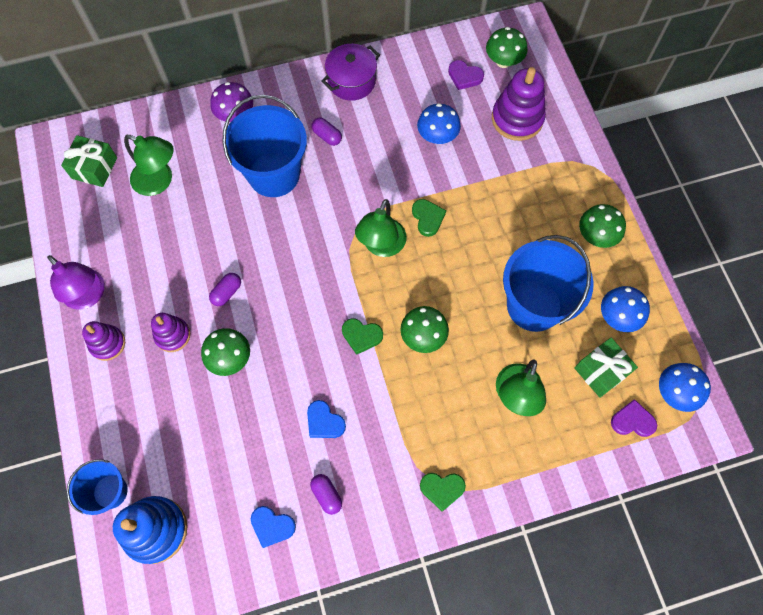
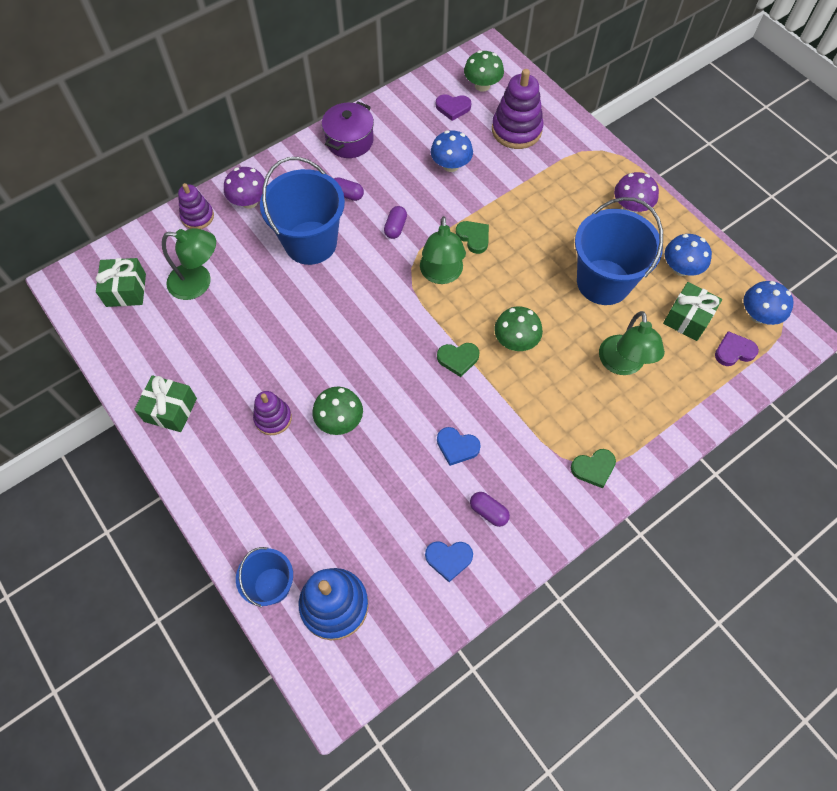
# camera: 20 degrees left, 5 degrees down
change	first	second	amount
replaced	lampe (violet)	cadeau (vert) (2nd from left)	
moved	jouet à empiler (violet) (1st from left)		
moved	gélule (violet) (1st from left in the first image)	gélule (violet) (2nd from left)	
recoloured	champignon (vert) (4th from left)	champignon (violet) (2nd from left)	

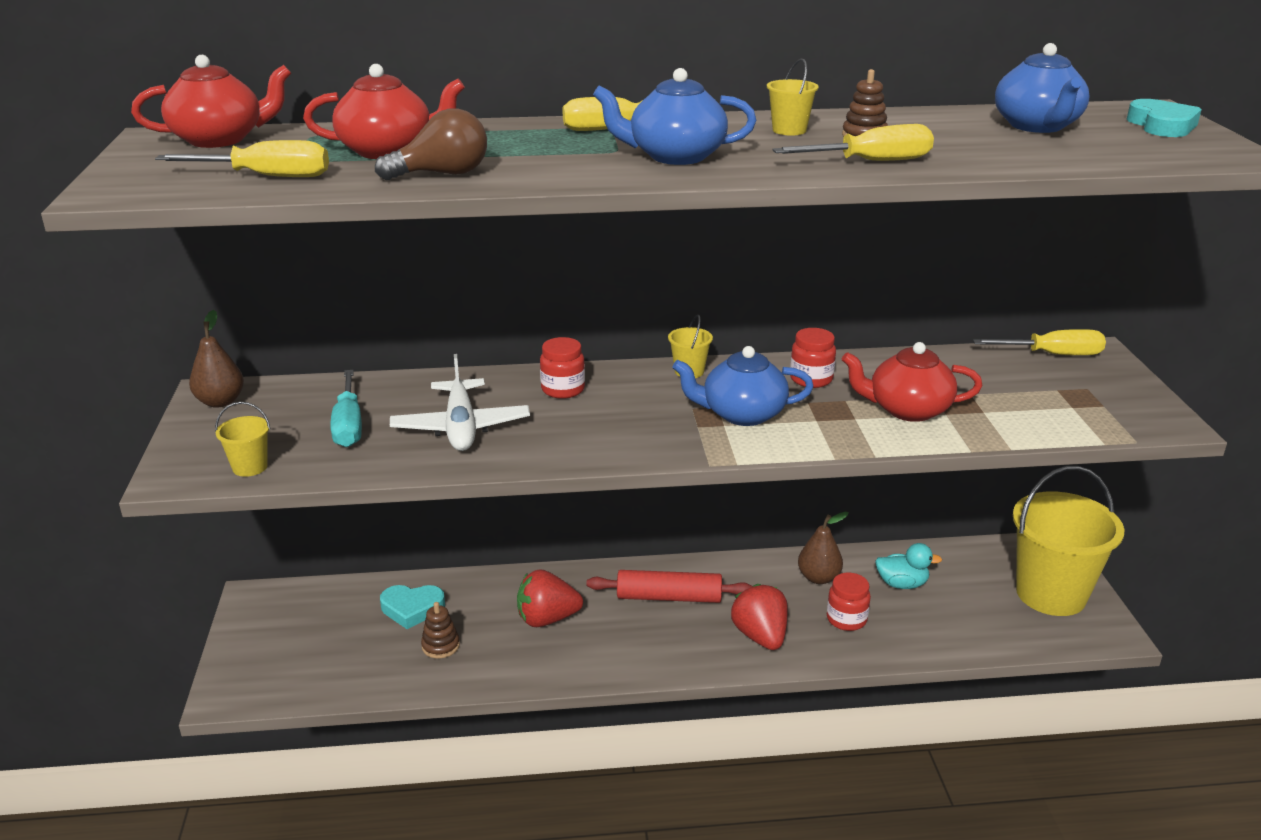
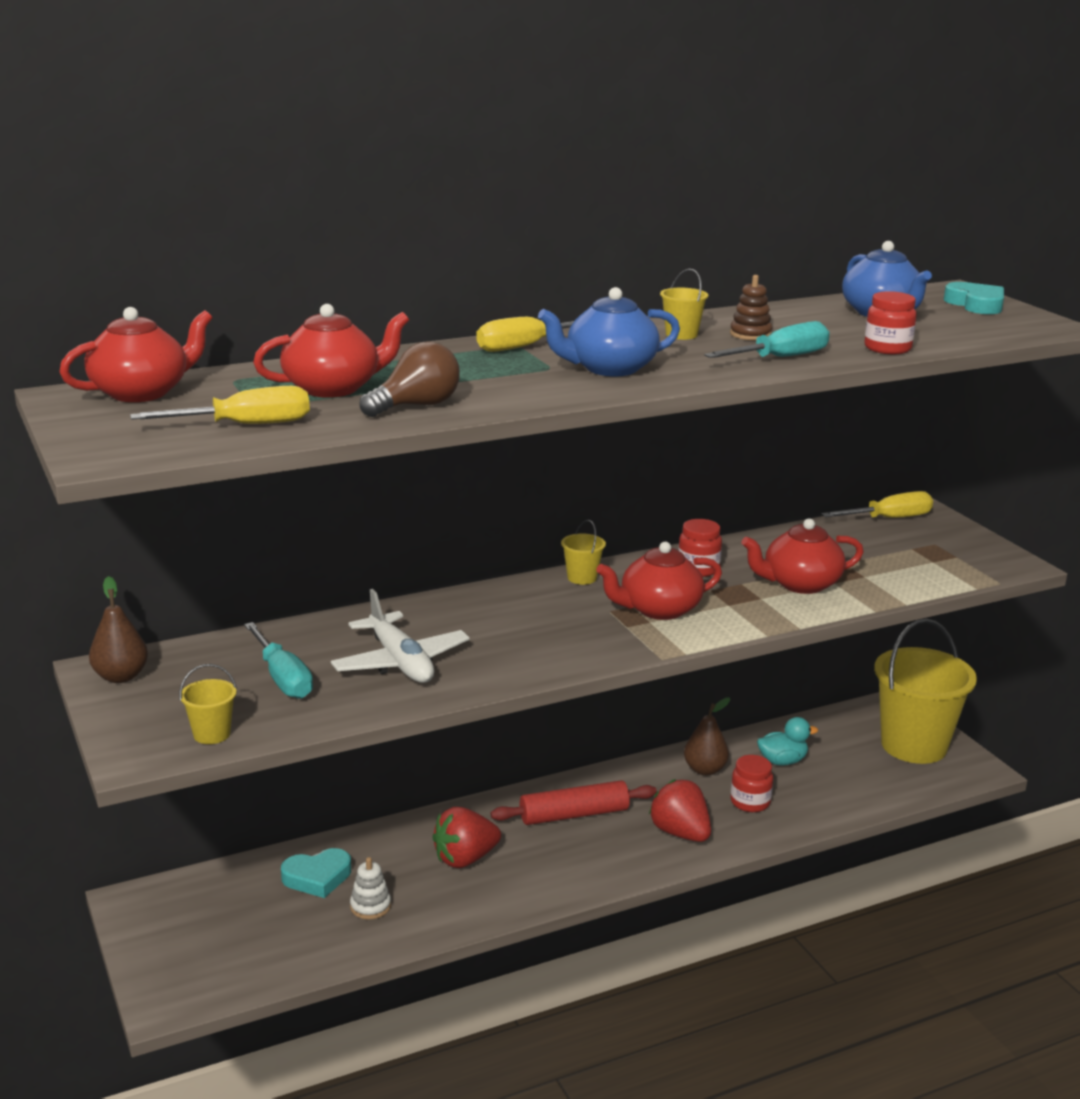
# camera: 20 degrees left, 5 degrees down
change	first	second	amount
recoloured	jouet à empiler (marron) (1st from left)	jouet à empiler (blanc)	
moved	bocal (rouge) (1st from left in the first image)	bocal (rouge) (3rd from left)	
recoloured	théière (bleu) (2nd from left)	théière (rouge) (3rd from left)	
recoloured	tournevis (jaune) (3rd from left)	tournevis (turquoise) (2nd from left)	

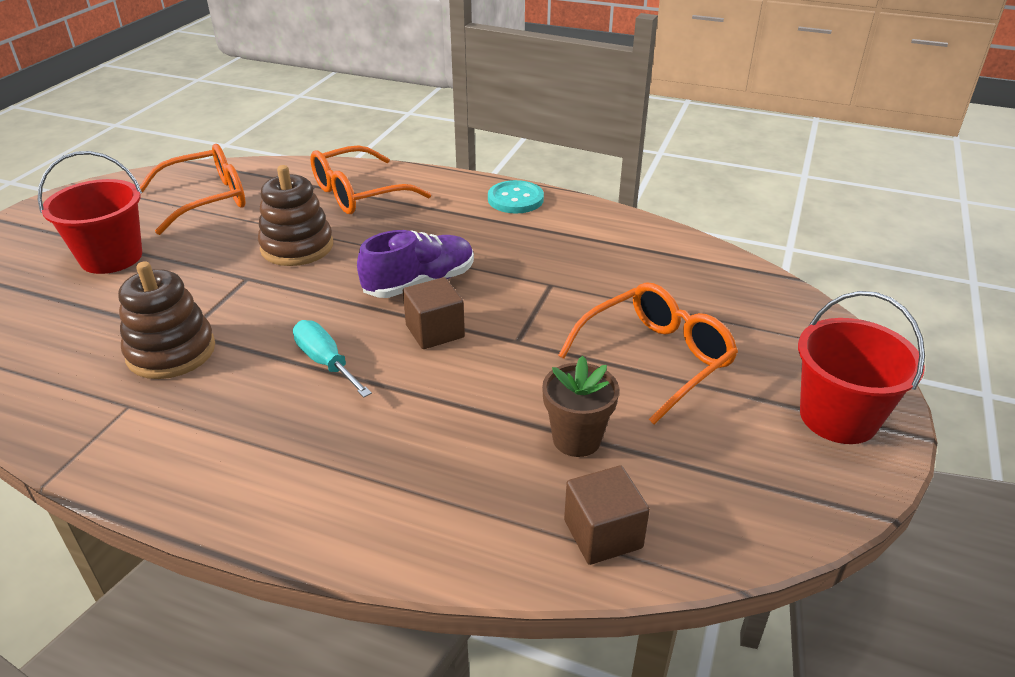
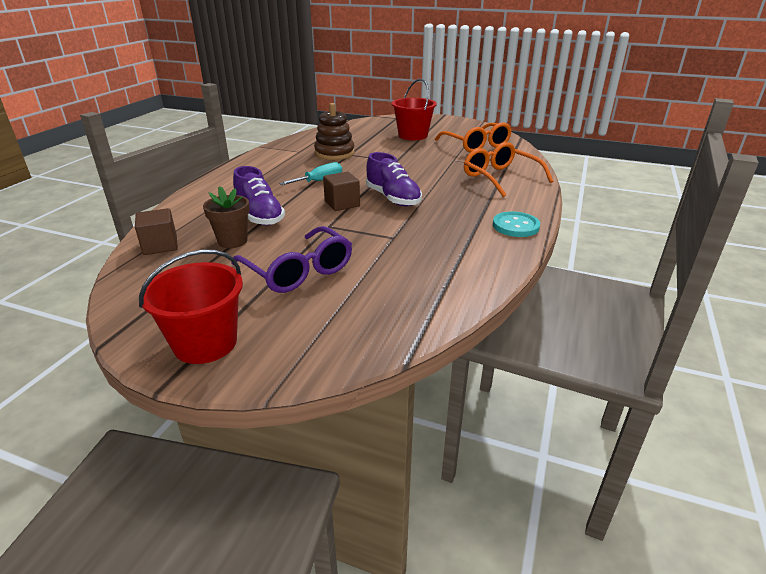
# camera: 90 degrees right, 5 degrees down
change	first	second	amount
removed	jouet à empiler (marron) (2nd from left)		
recoloured	lunettes (orange) (3rd from left)	lunettes (violet)	
added		chaussure (violet) (1st from left)	

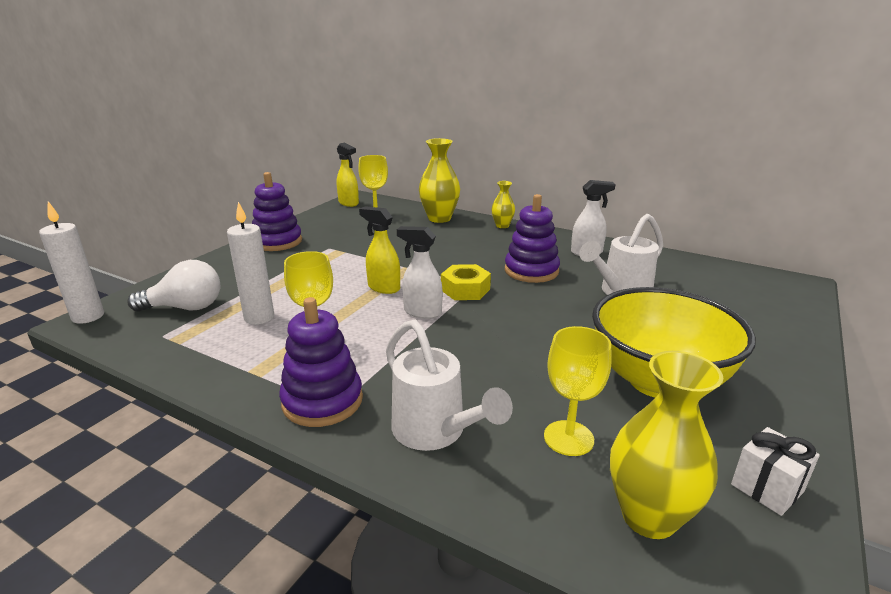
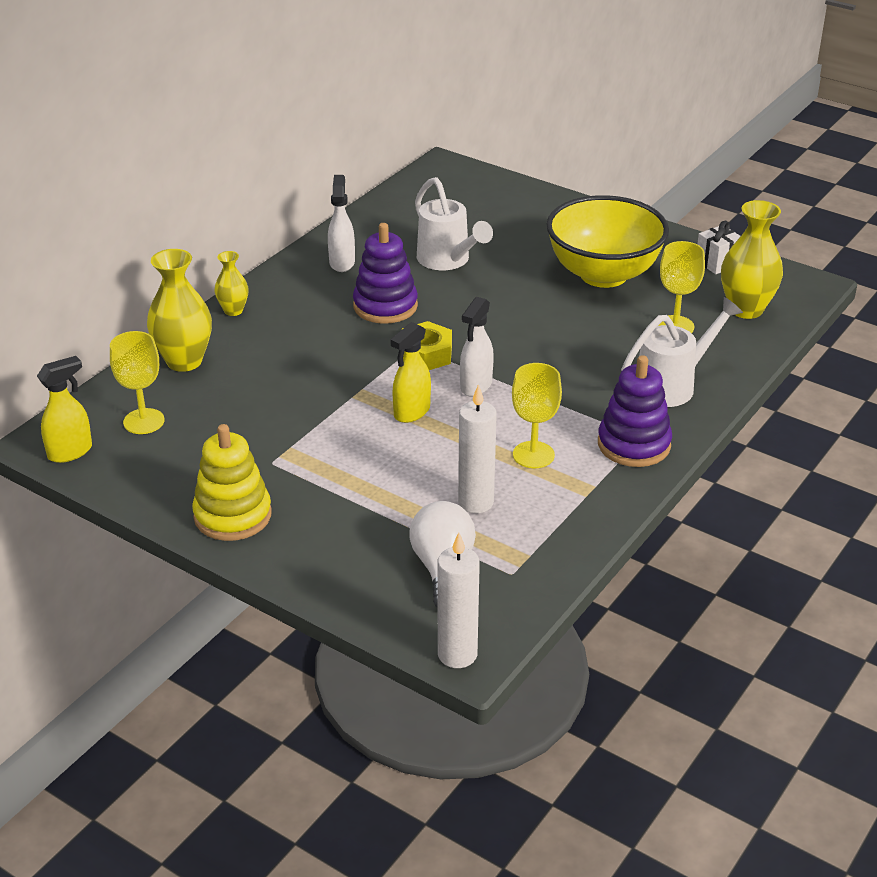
# camera: 85 degrees left, 10 degrees up
change	first	second	amount
recoloured	jouet à empiler (violet) (1st from left)	jouet à empiler (jaune)	

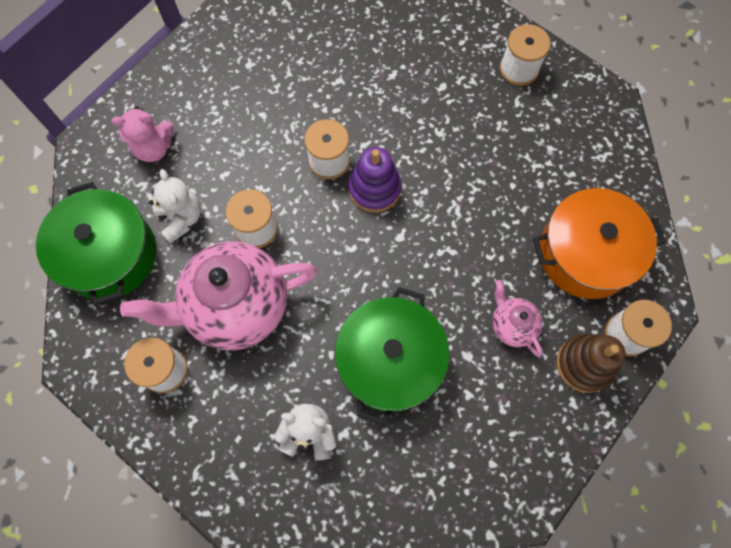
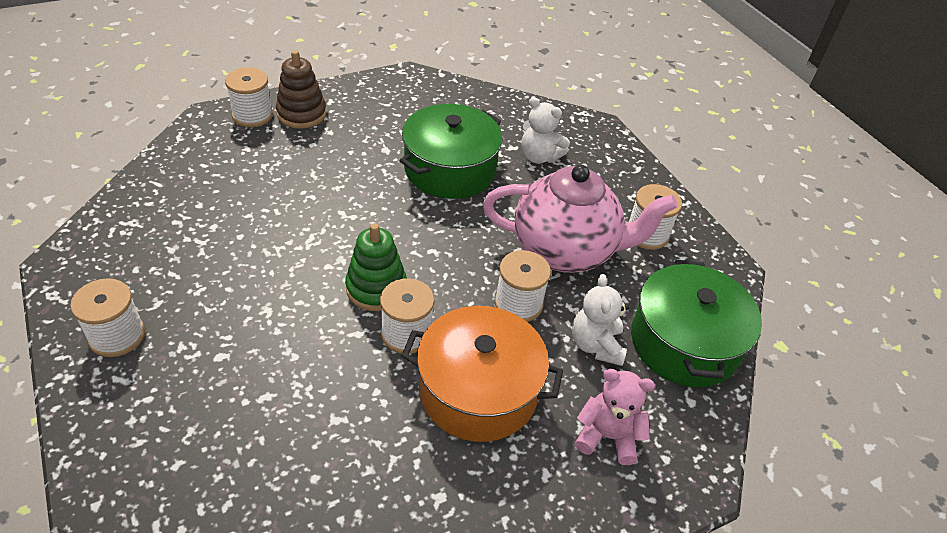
# camera: 160 degrees left, 25 degrees down
change	first	second	amount
recoloured	jouet à empiler (violet)	jouet à empiler (vert)	
removed	théière (rose) (2nd from left)		
moved	marmite (orange)		

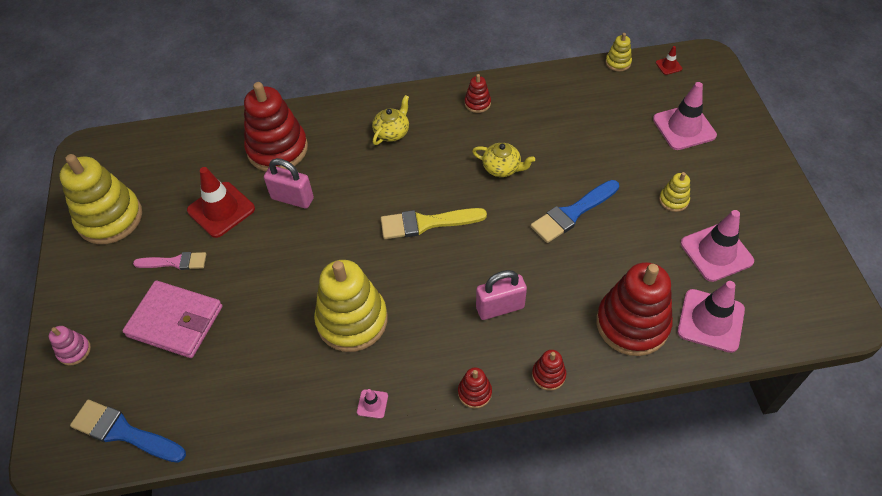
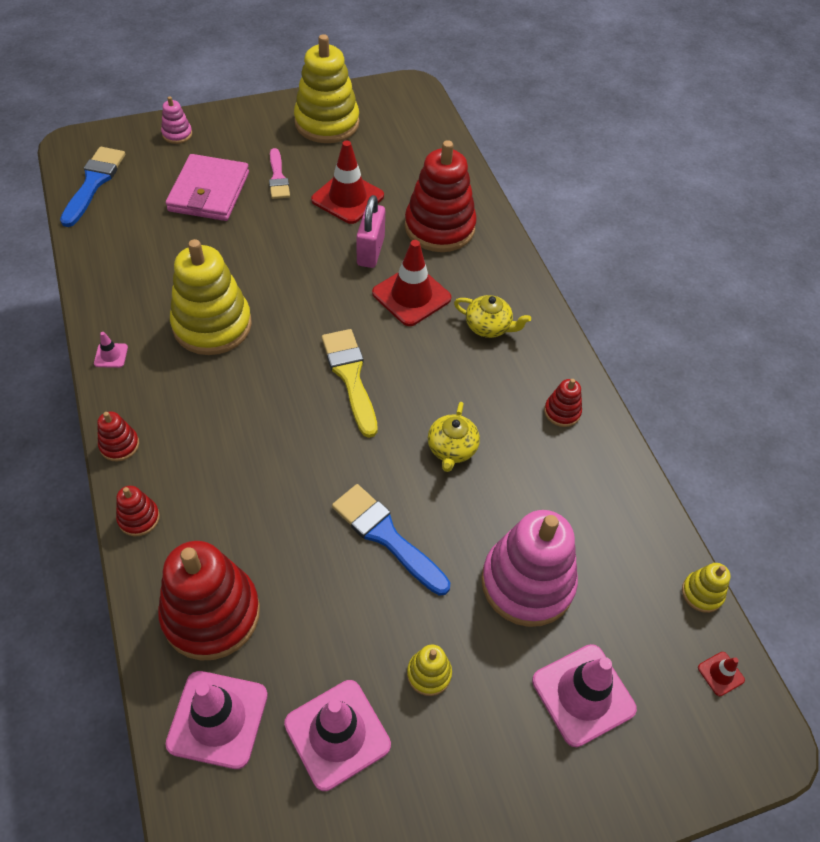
# camera: 75 degrees right, 0 degrees up
change	first	second	amount
removed	cadenas (rose) (2nd from left)		
added		cône de chantier (rouge) (2nd from left)	
added		jouet à empiler (rose) (2nd from left)	

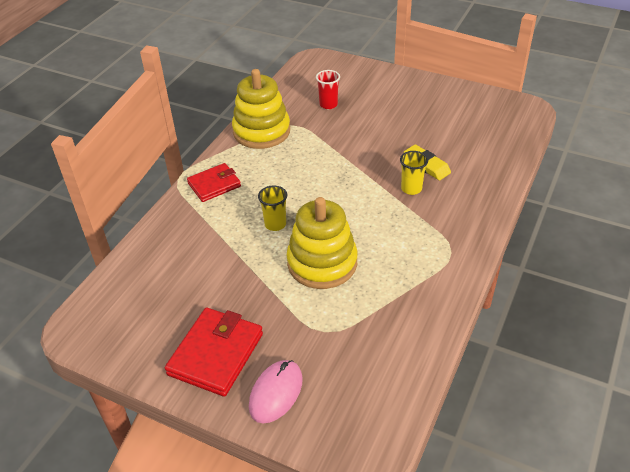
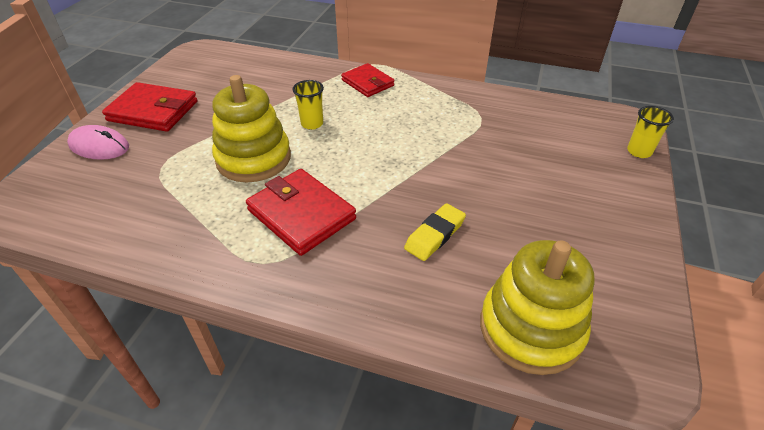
# camera: 80 degrees right, 0 degrees up
change	first	second	amount
moved	jouet à empiler (jaune) (1st from left in the first image)	jouet à empiler (jaune) (2nd from left)	
removed	gobelet (rouge)		
moved	gobelet (jaune) (2nd from left)		
added		portefeuille (rouge) (2nd from left)	

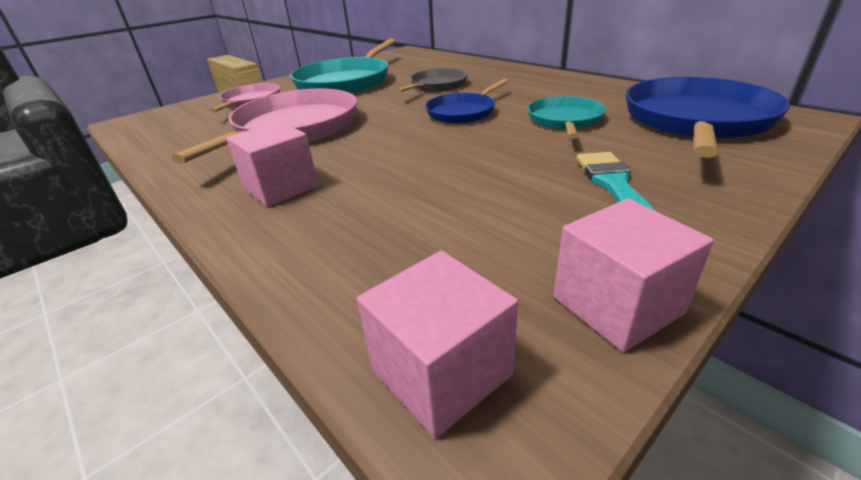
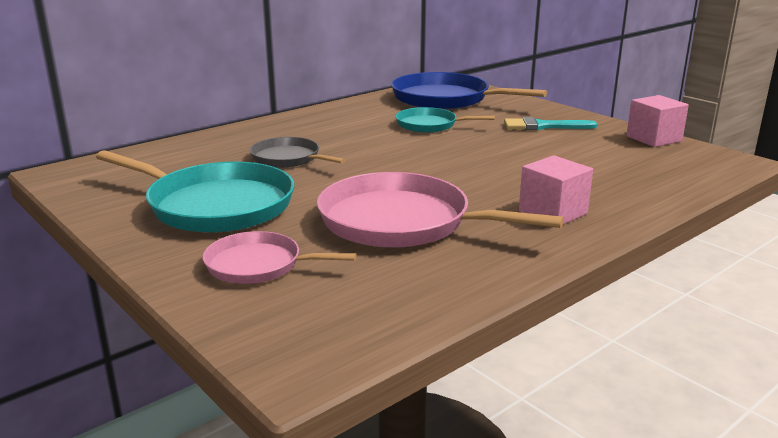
# camera: 90 degrees left, 10 degrees down
change	first	second	amount
removed	cube (rose) (2nd from left)		
removed	poêle (bleu) (1st from left)		

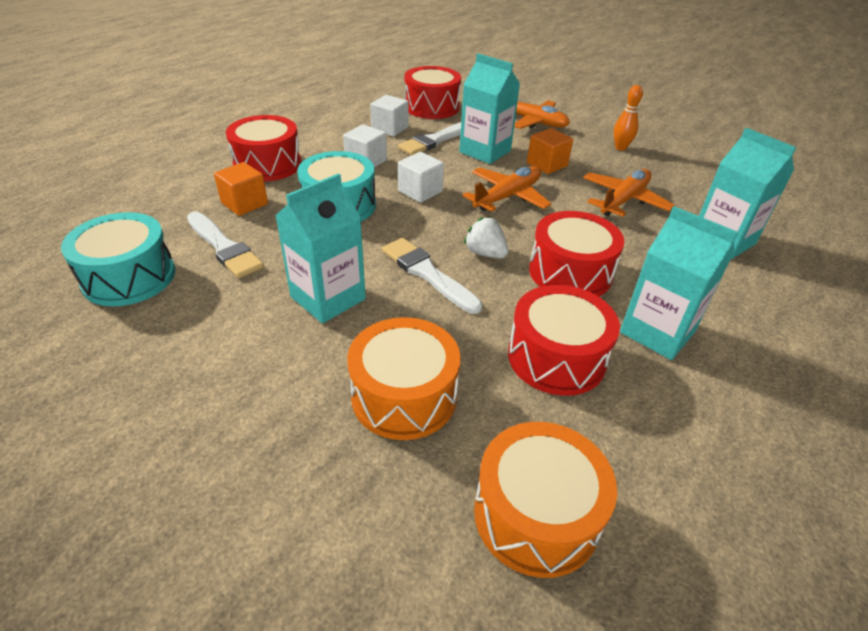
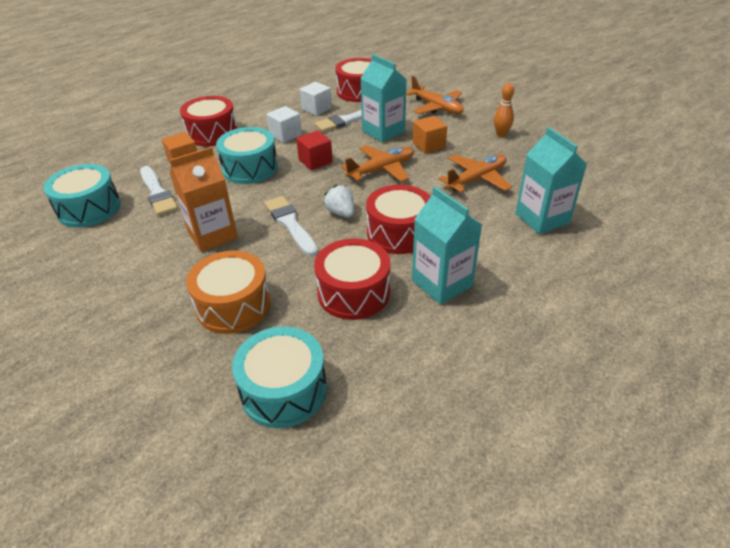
# camera: 15 degrees right, 0 degrees up
change	first	second	amount
recoloured	brique de lait (turquoise) (1st from left)	brique de lait (orange)	
recoloured	cube (blanc) (3rd from left)	cube (rouge)	
recoloured	tambour (orange) (2nd from left)	tambour (turquoise) (3rd from left)	

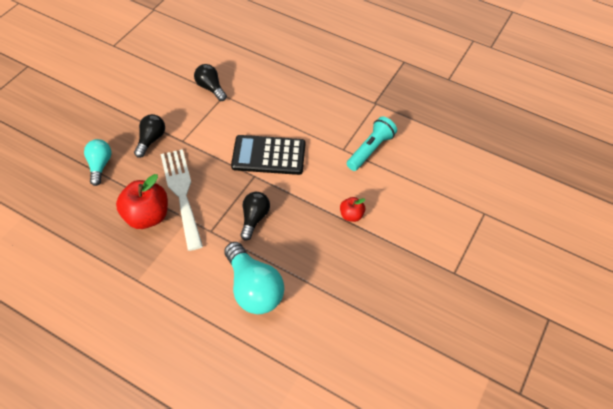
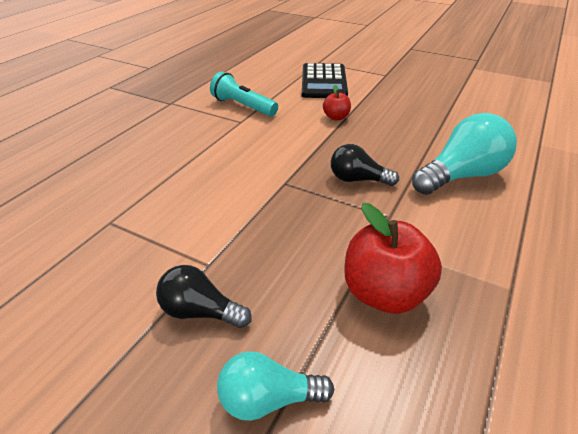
# camera: 90 degrees left, 15 degrees down
change	first	second	amount
removed	fourchette (blanc)		
removed	ampoule (noir) (2nd from left)		
moved	calculatrice (noir)		

